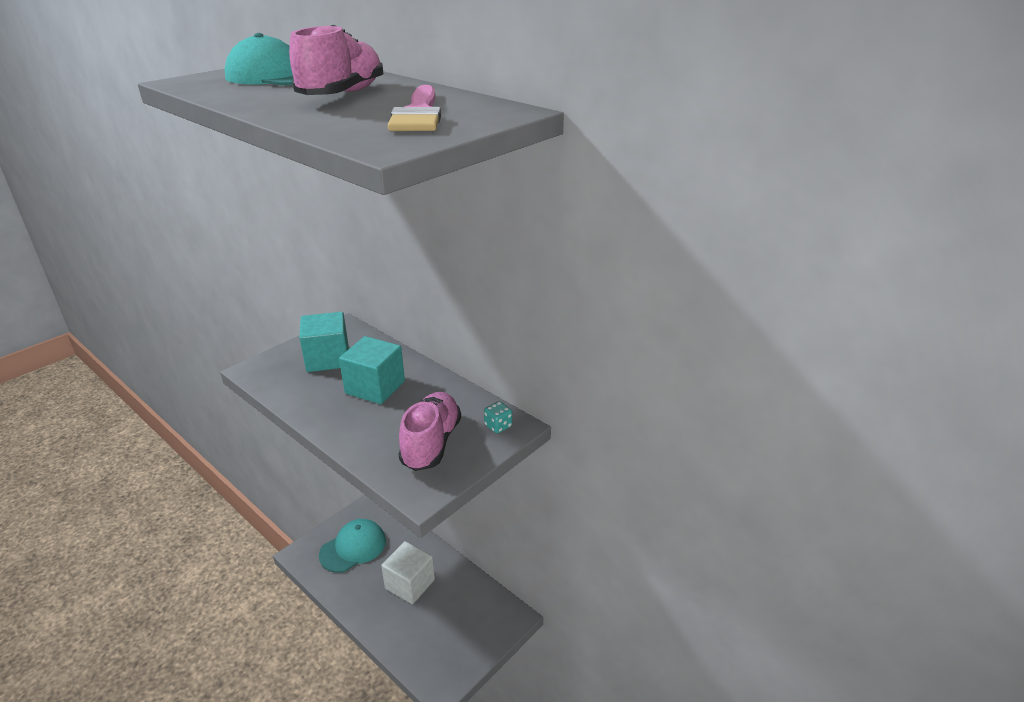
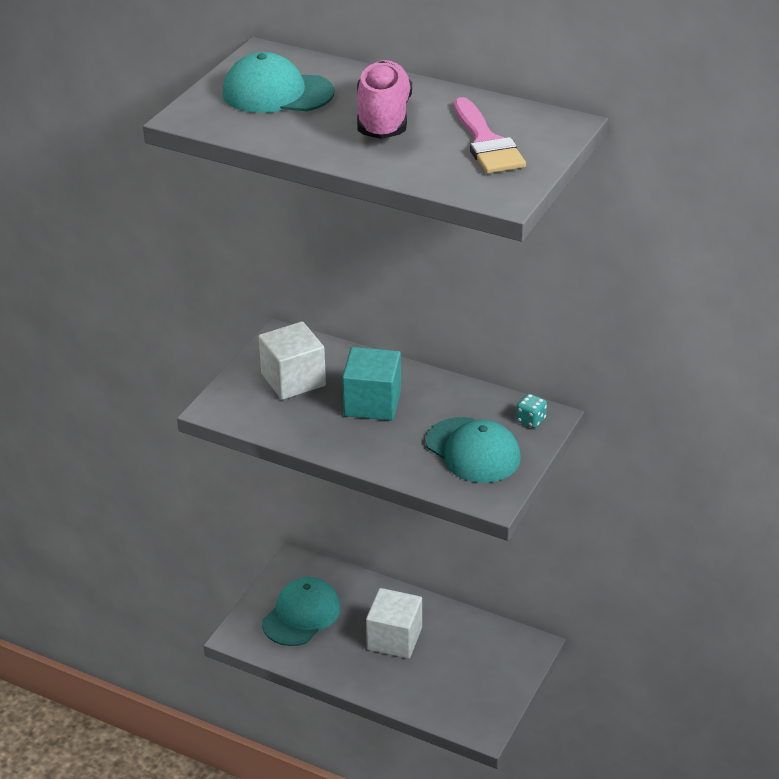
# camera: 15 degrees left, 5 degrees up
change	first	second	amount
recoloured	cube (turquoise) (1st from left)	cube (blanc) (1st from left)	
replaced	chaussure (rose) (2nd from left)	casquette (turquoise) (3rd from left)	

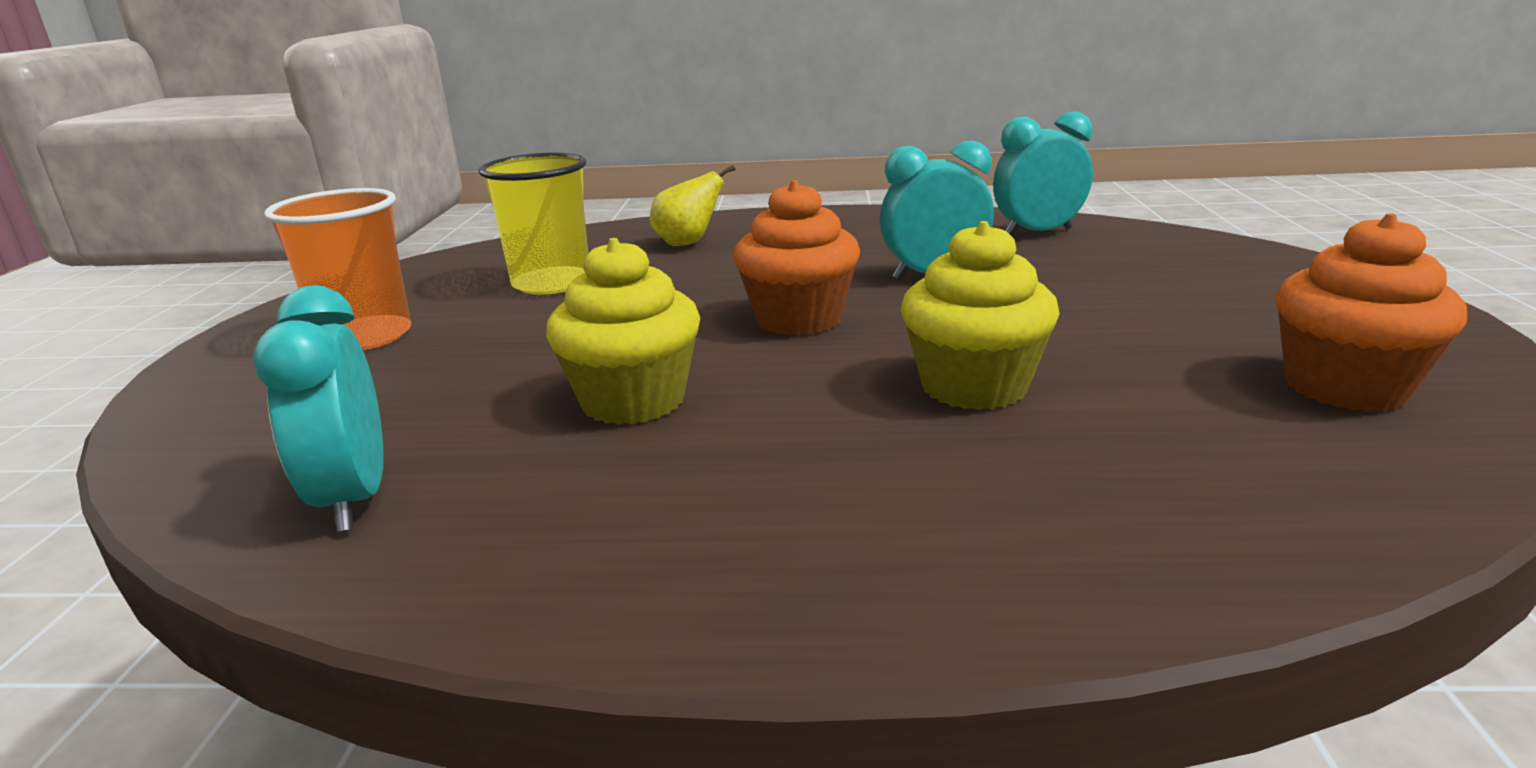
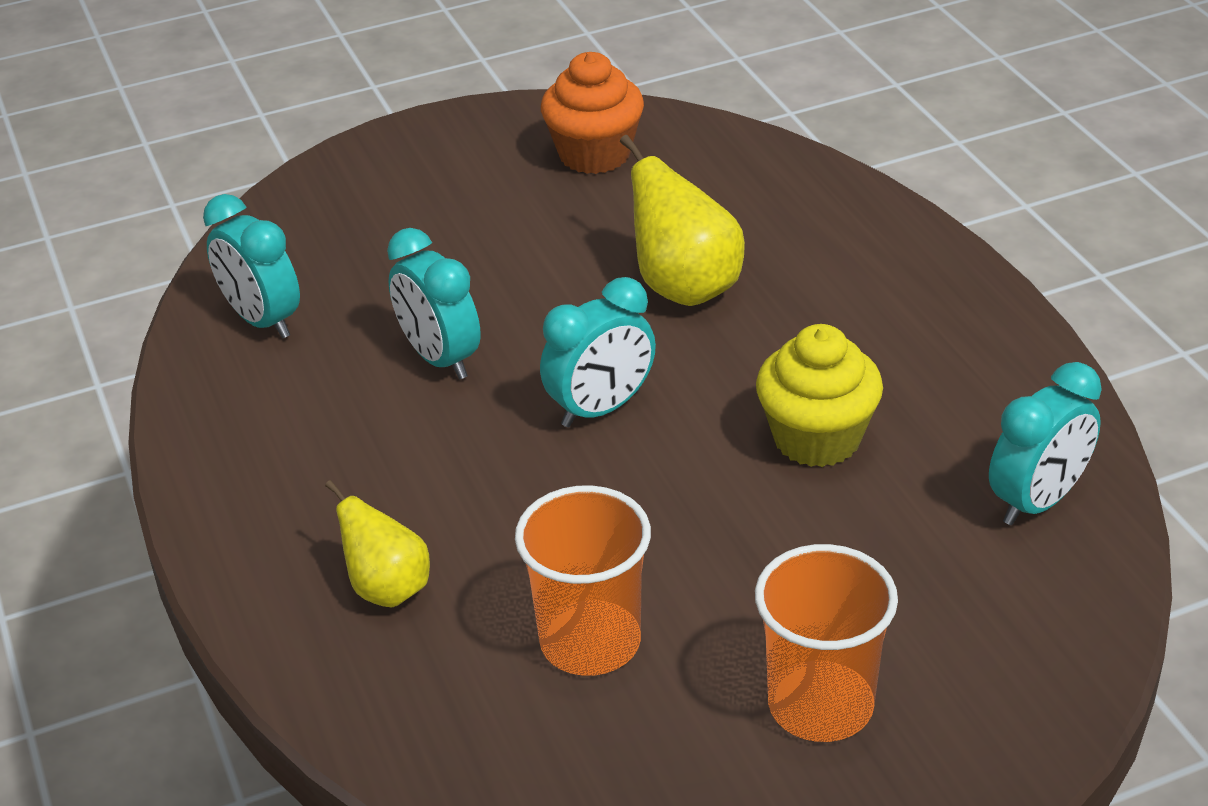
# camera: 115 degrees left, 15 degrees up
change	first	second	amount
recoloured	gobelet (jaune)	gobelet (orange) (1st from left)	
replaced	muffin (orange) (1st from left)	réveil (turquoise) (3rd from left)	
replaced	muffin (jaune) (2nd from left)	poire (jaune) (2nd from left)	

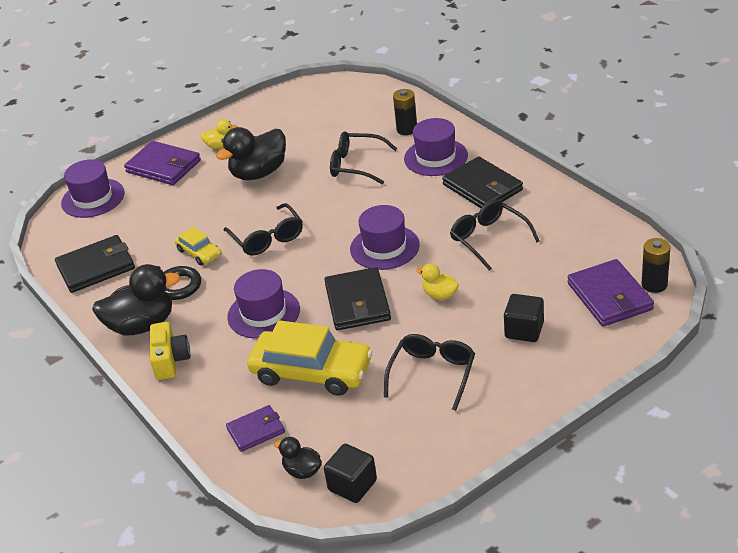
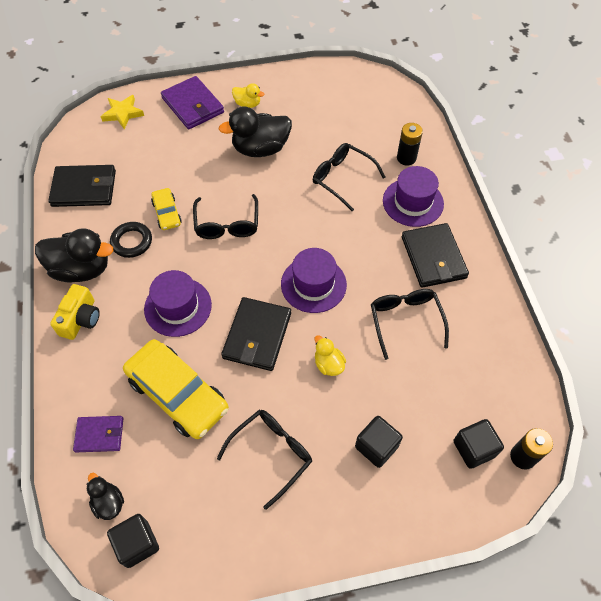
# camera: 20 degrees right, 20 degrees up
change	first	second	amount
replaced	chapeau (violet) (1st from left)	étoile (jaune)	
replaced	portefeuille (violet) (3rd from left)	cube (noir) (3rd from left)	

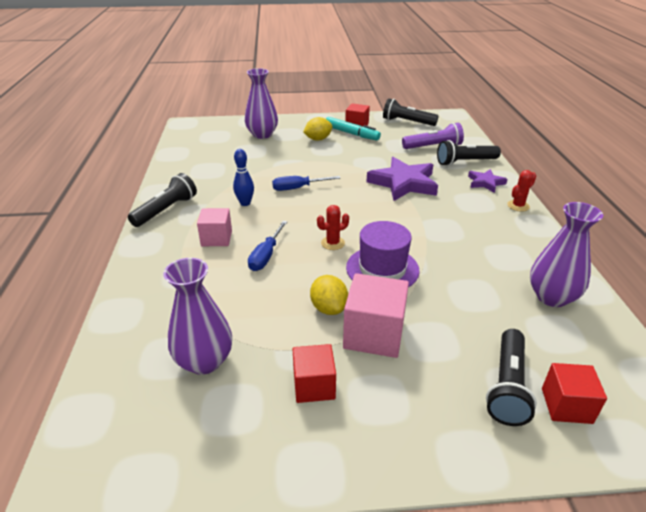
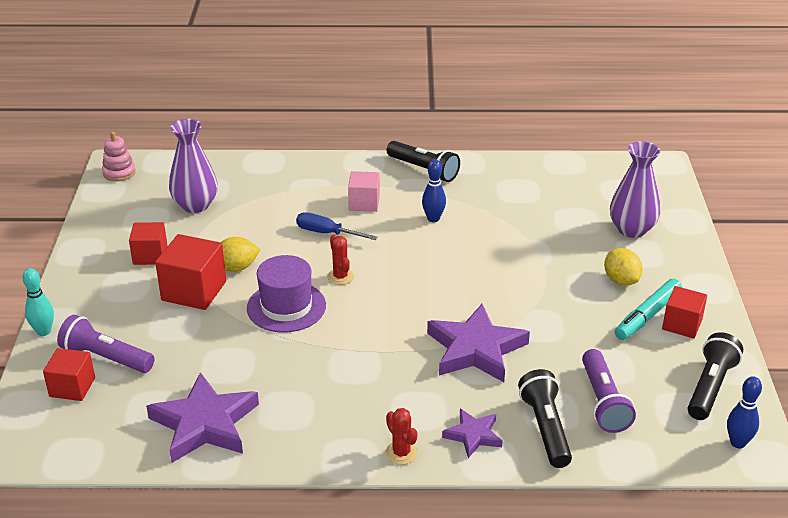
# camera: 95 degrees right, 0 degrees up
change	first	second	amount
removed	tournevis (bleu) (2nd from left)		
recoloured	cube (rose) (2nd from left)	cube (rouge) (3rd from left)	
recoloured	lampe de poche (noir) (4th from left)	lampe de poche (violet) (1st from left)	
replaced	vase (violet) (3rd from left)	étoile (violet) (1st from left)	
added		quille (turquoise)	
added		jouet à empiler (rose)	
added		quille (bleu) (2nd from left)	

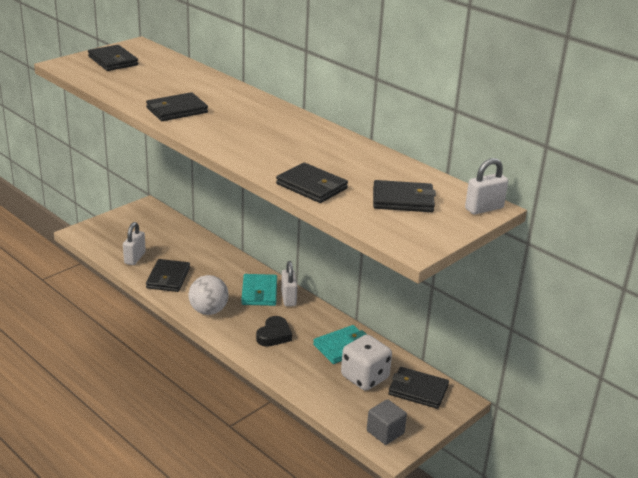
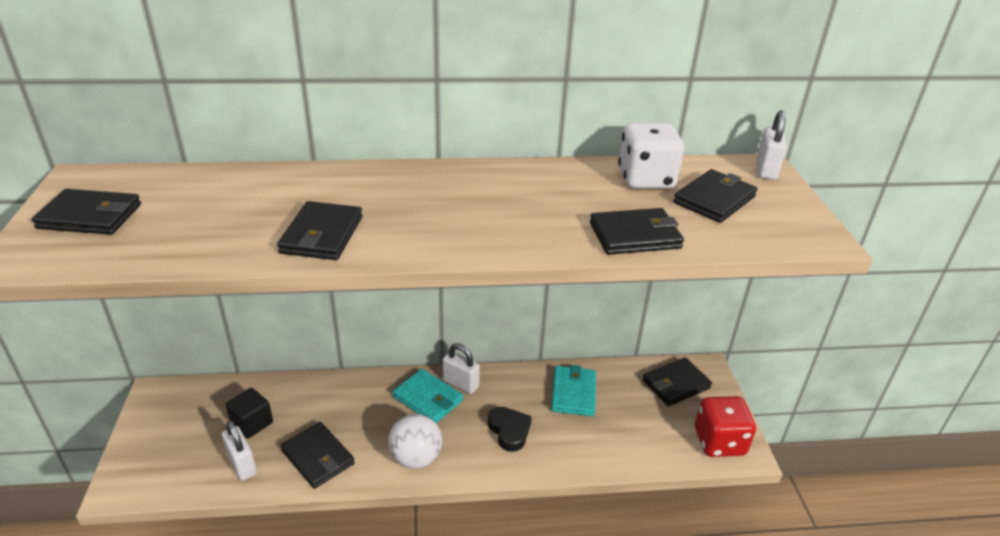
# camera: 50 degrees left, 5 degrees up
change	first	second	amount
moved	dé (blanc)		
replaced	cube (gris)	dé (rouge)	
added		cube (noir)	

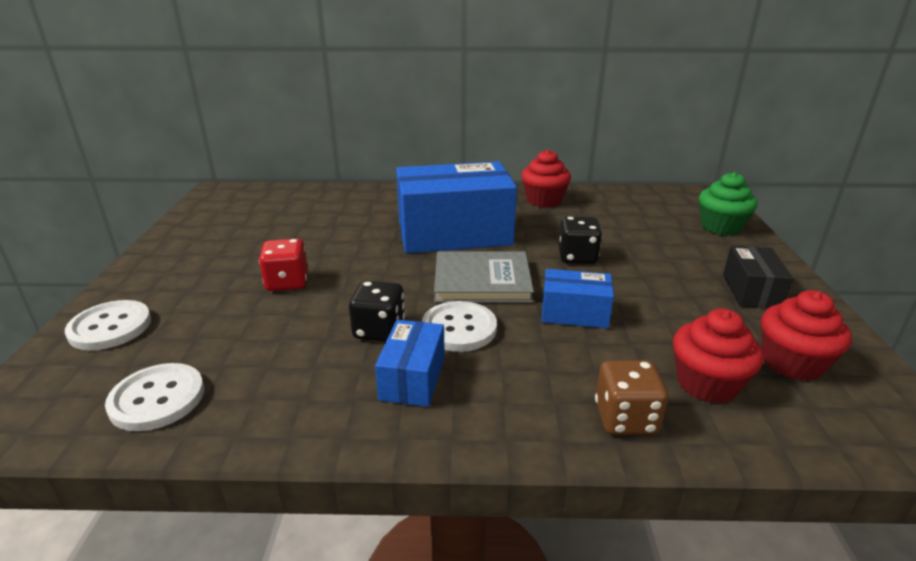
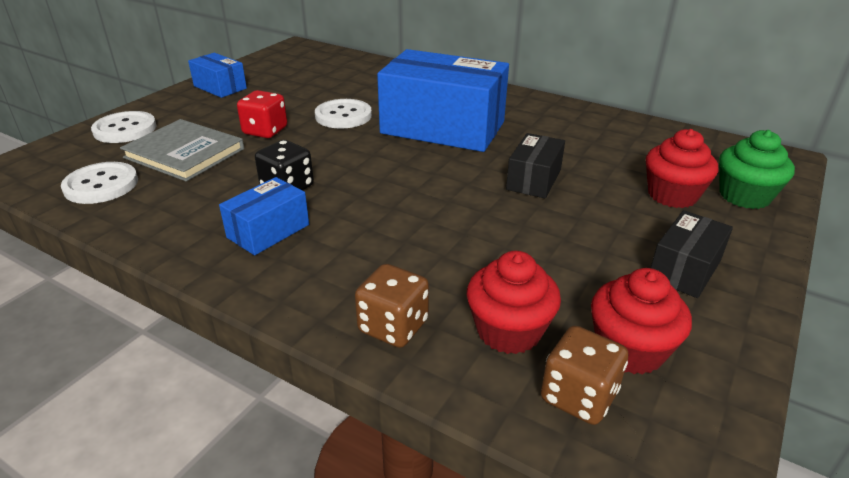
# camera: 30 degrees right, 5 degrees up
change	first	second	amount
moved	bouton (blanc) (3rd from left)		
moved	livre (gris)		
moved	muffin (rouge) (1st from left in the first image)	muffin (rouge) (3rd from left)	
moved	boîte (bleu) (3rd from left in the first image)	boîte (bleu) (1st from left)	
replaced	dé (noir) (2nd from left)	boîte (noir) (1st from left)	
added		dé (marron) (2nd from left)	

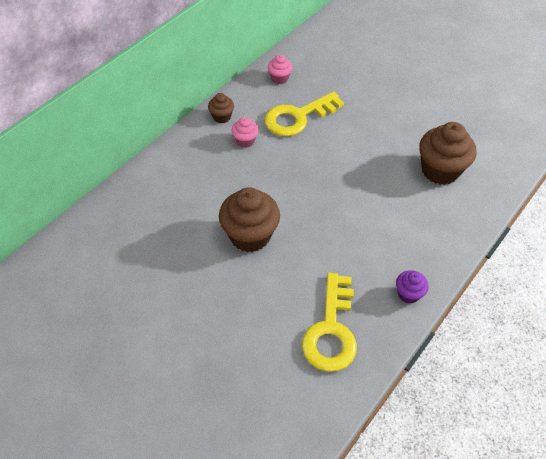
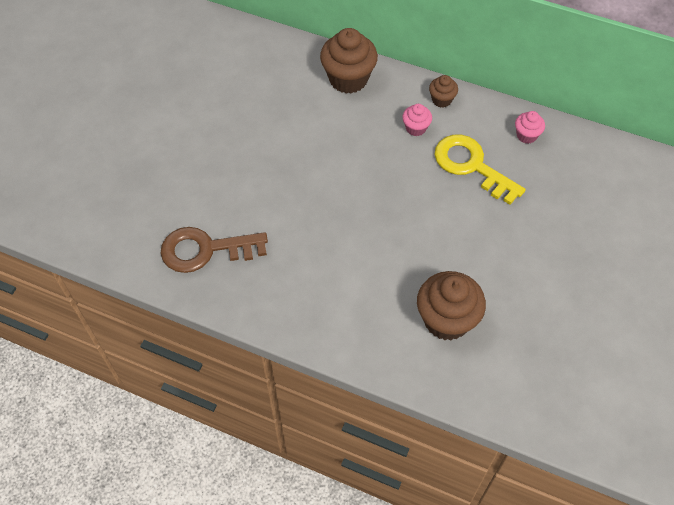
# camera: 75 degrees right, 5 degrees up
change	first	second	amount
moved	muffin (marron) (2nd from left in the first image)	muffin (marron) (1st from left)	
recoloured	clé (jaune) (2nd from left)	clé (marron)	
removed	muffin (violet)		

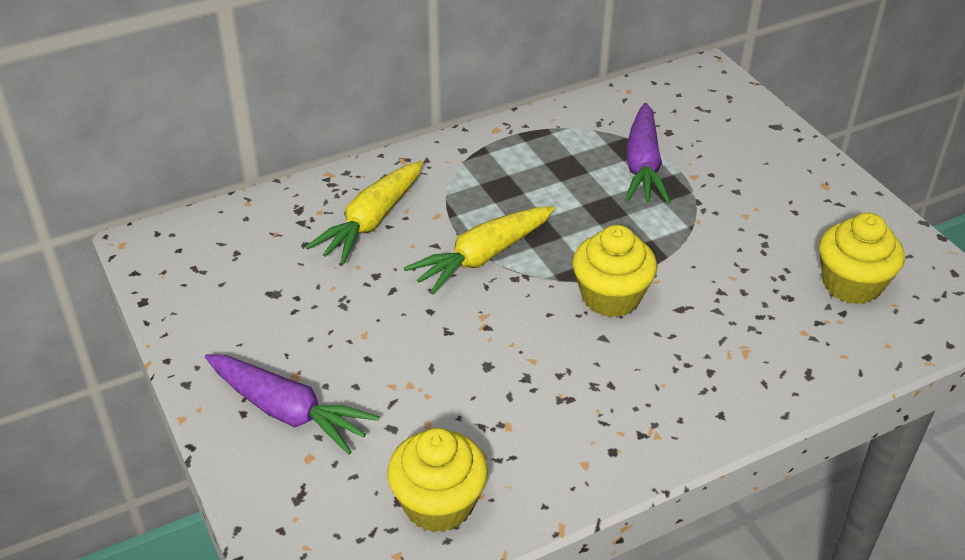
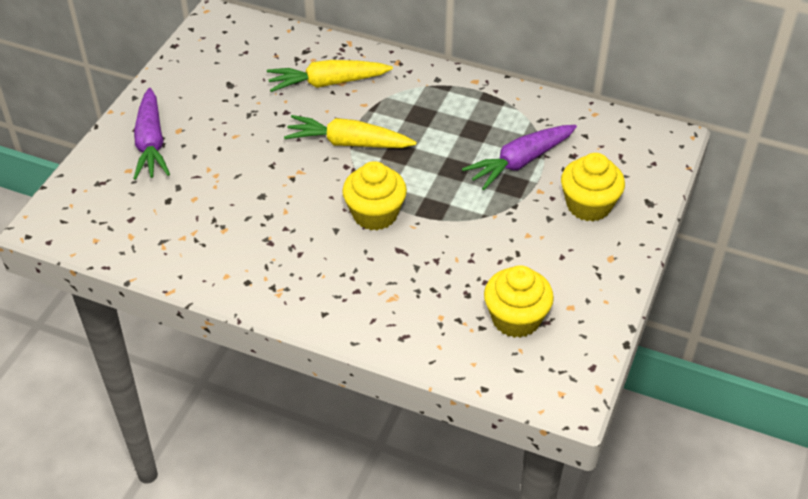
# camera: 50 degrees right, 5 degrees up
change	first	second	amount
moved	muffin (jaune) (1st from left in the first image)	muffin (jaune) (3rd from left)	

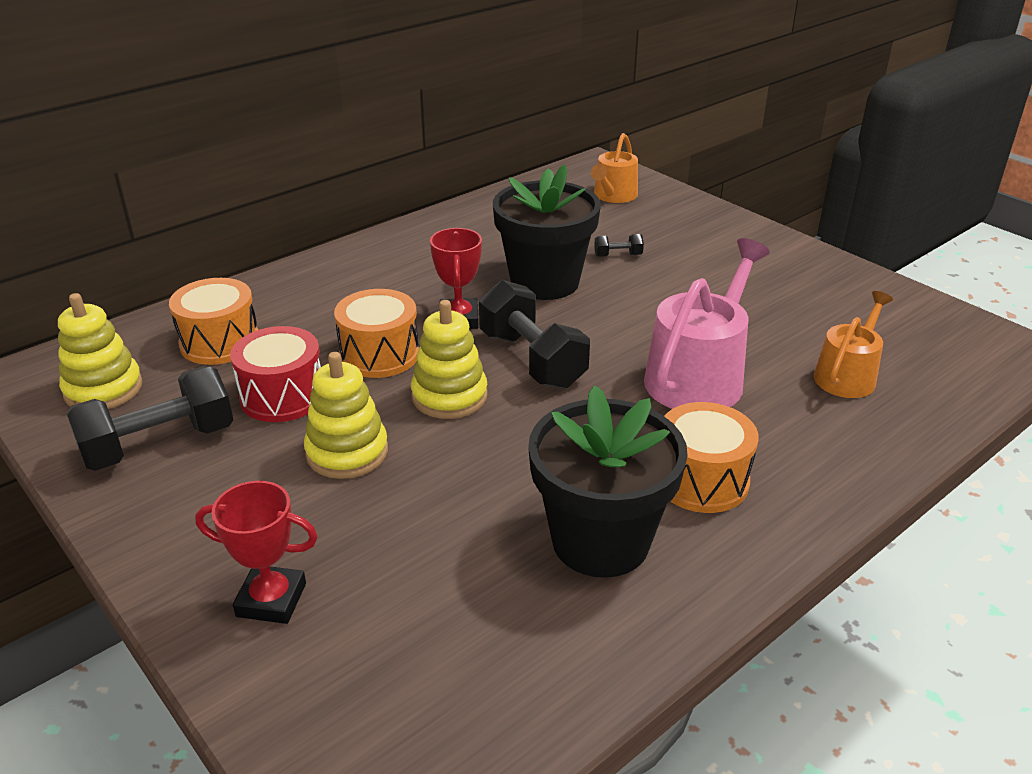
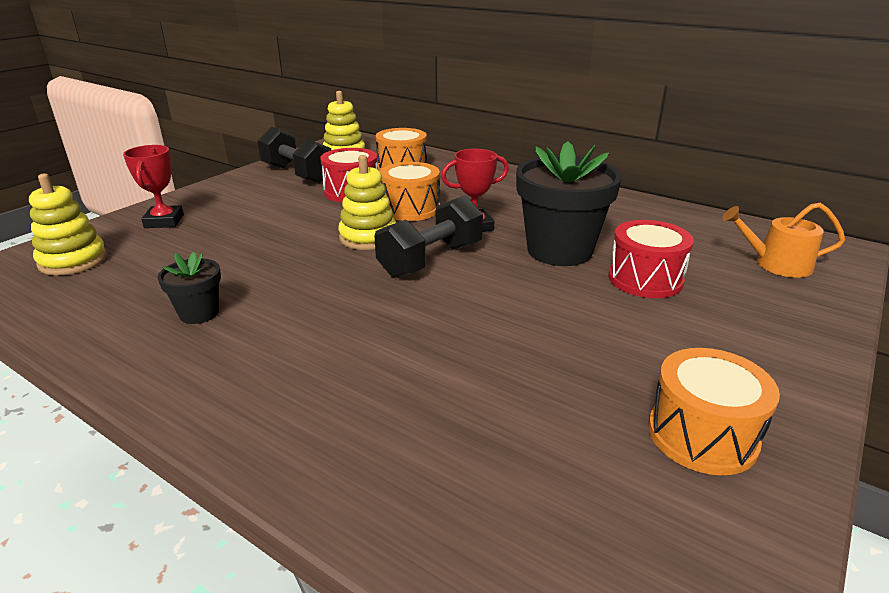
# camera: 75 degrees right, 5 degrees down
change	first	second	amount
moved	jouet à empiler (jaune) (2nd from left in the first image)	jouet à empiler (jaune) (1st from left)	
resized	pot de fleurs (noir) (2nd from left in the first image)	pot de fleurs (noir) (1st from left)	x0.49
replaced	haltère (noir) (3rd from left)	tambour (rouge) (2nd from left)	
removed	arrosoir (rose)		
moved	tambour (orange) (3rd from left)		
removed	arrosoir (orange) (2nd from left)		

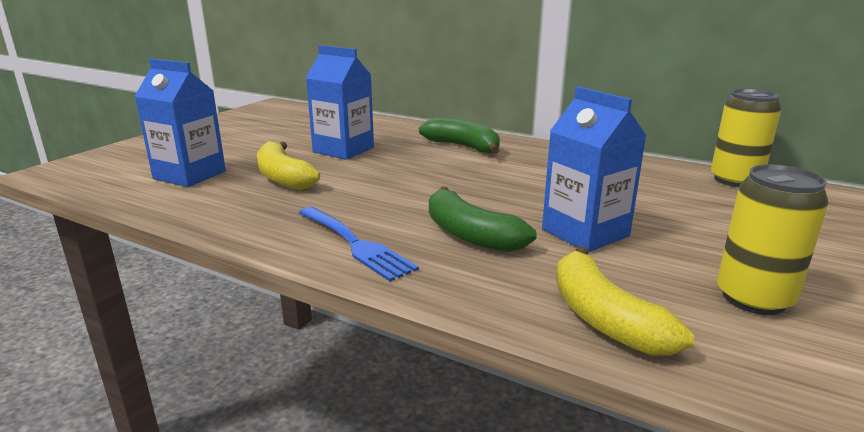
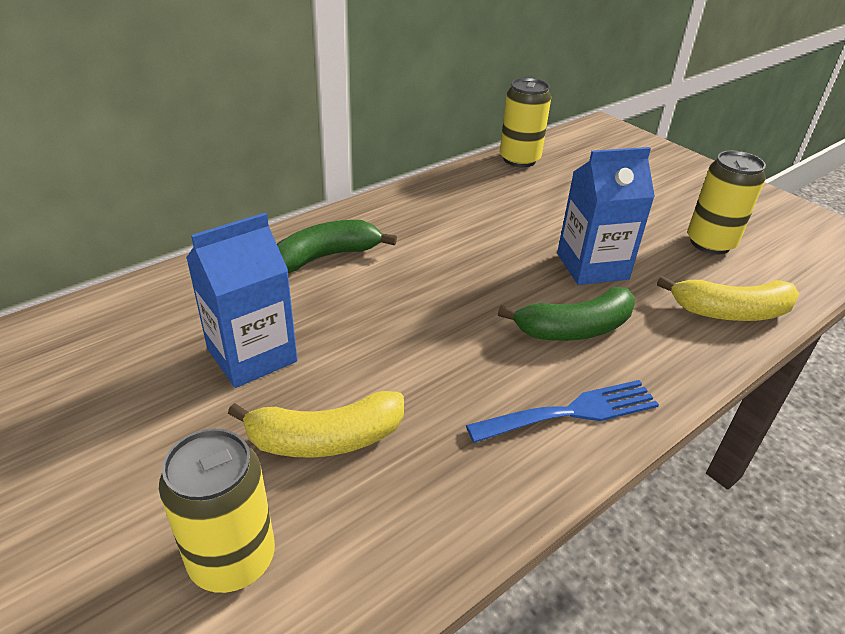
# camera: 70 degrees left, 15 degrees up
change	first	second	amount
replaced	brique de lait (bleu) (1st from left)	canette (jaune) (1st from left)	

